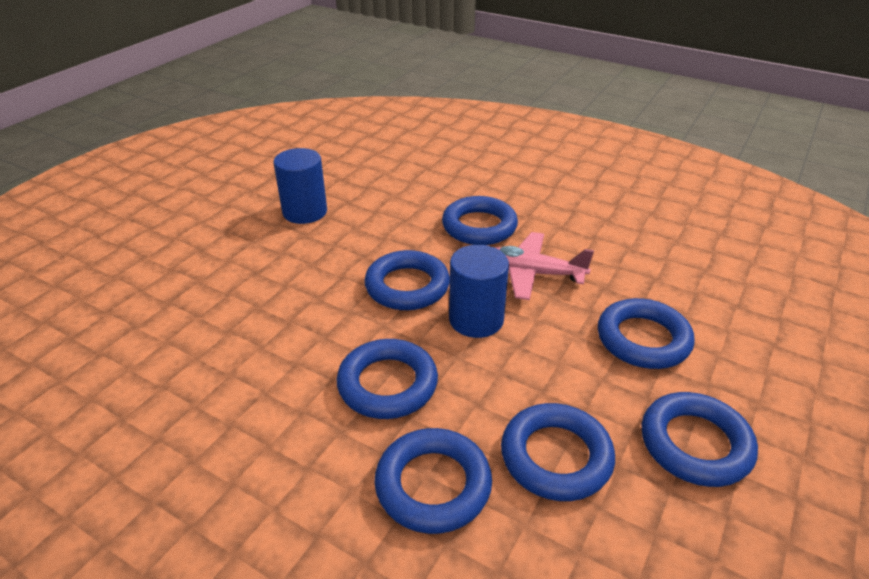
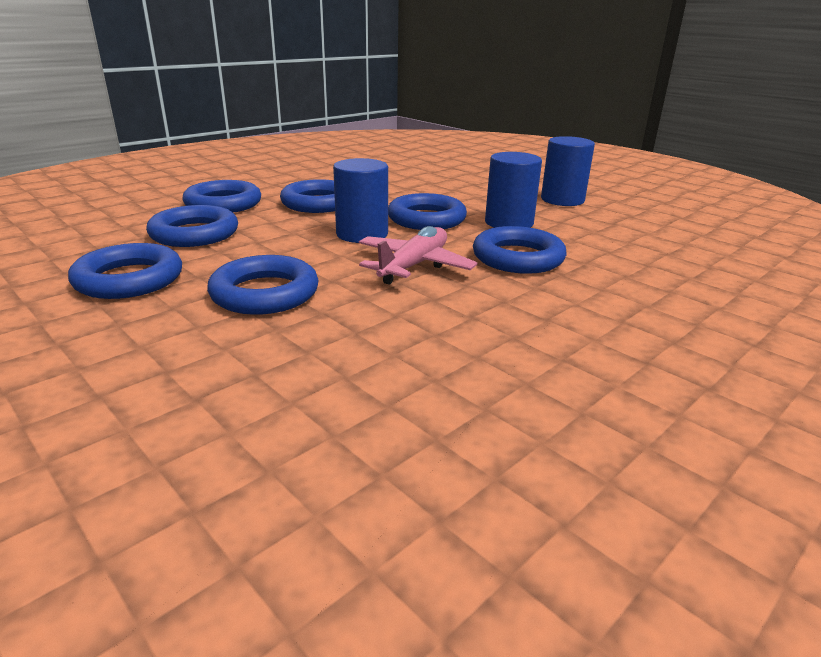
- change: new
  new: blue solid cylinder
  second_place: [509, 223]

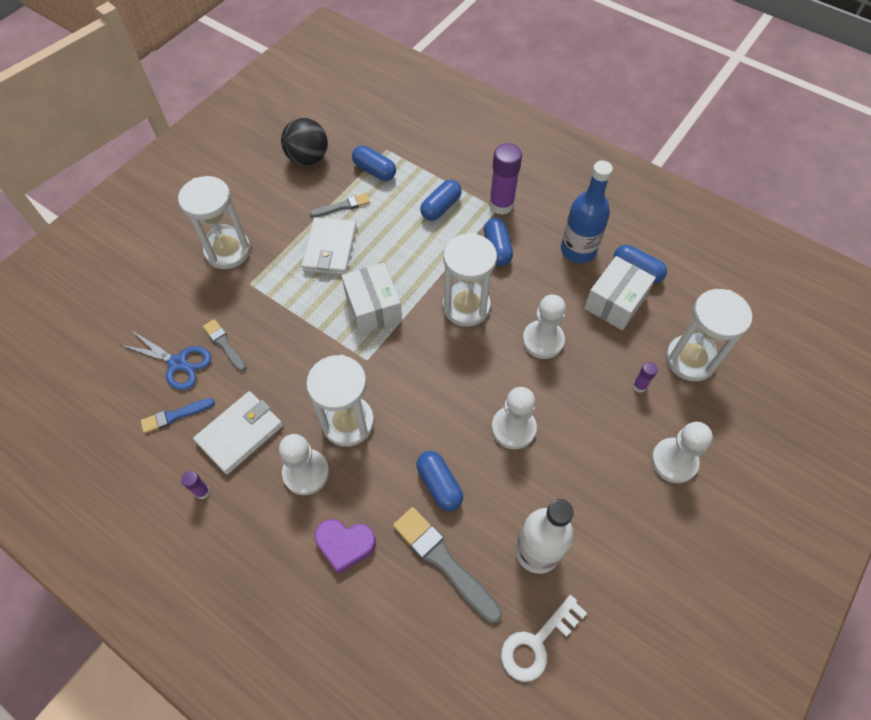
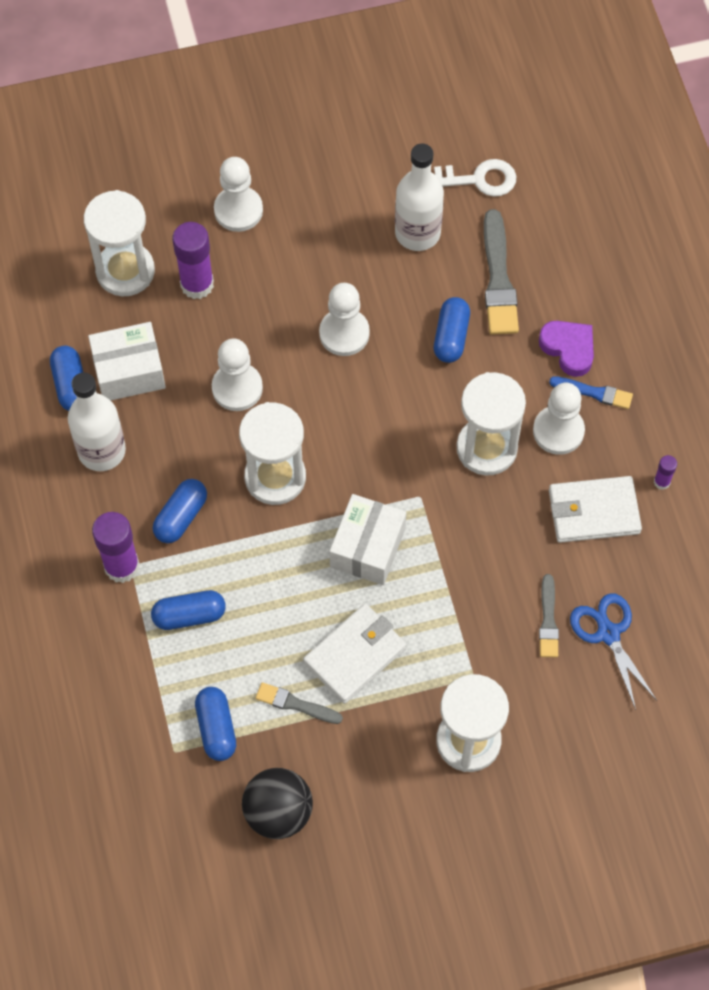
- change: shifted
  old: blue paintbrush
  first_place: [175, 416]
  second_place: [594, 392]
- change: repainted
  old: blue bottle
  new: white bottle
  first_place: [578, 250]
  second_place: [101, 451]
- change: scaled
  old: violet glue stick
  first_place: [639, 386]
  second_place: [197, 284]
  factor: 2.08

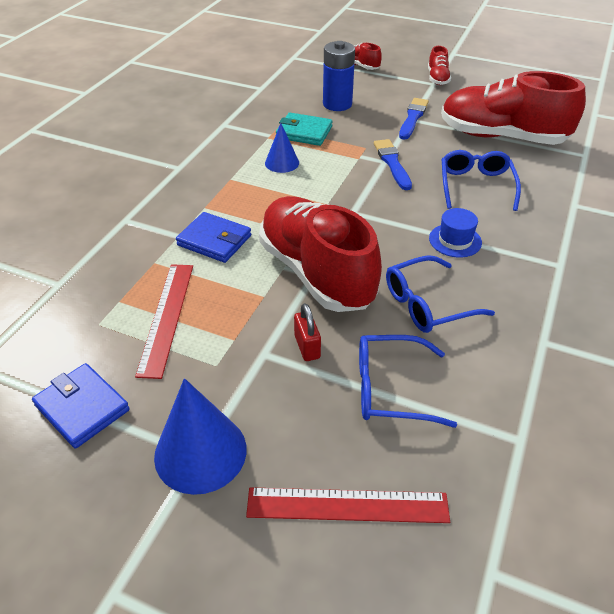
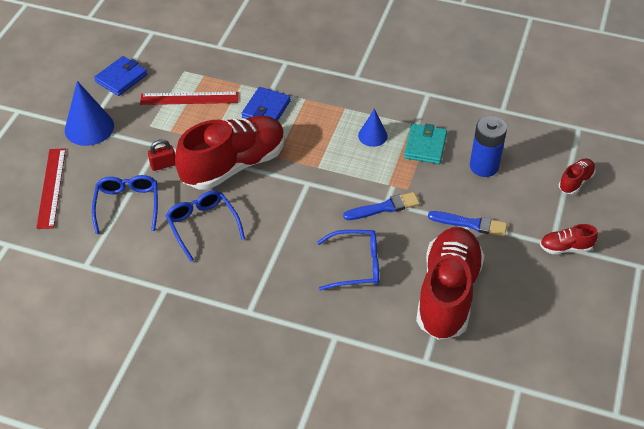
- change: gone
  old: blue top hat
  first_place: [455, 240]

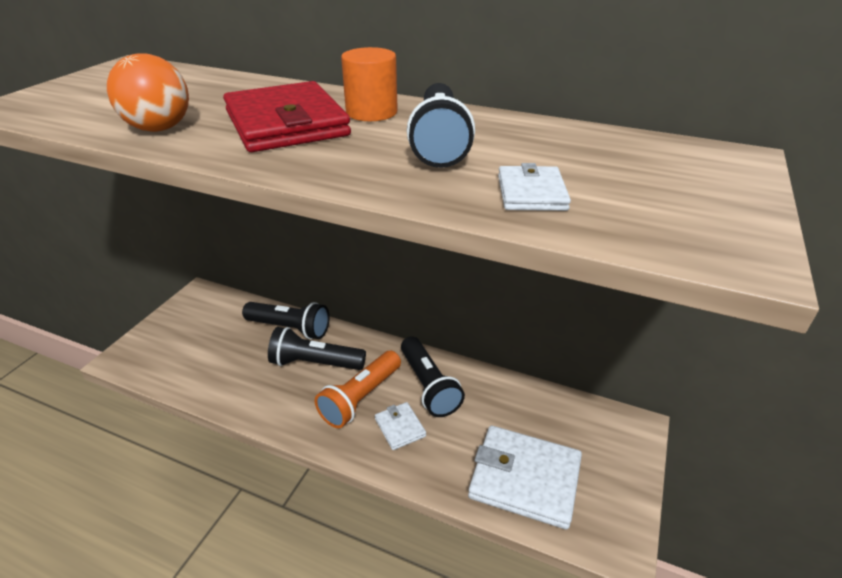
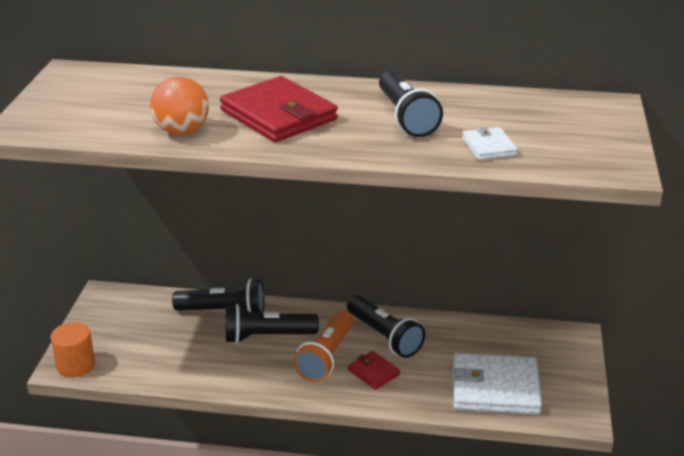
- change: shifted
  old: bright orange solid cylinder
  first_place: [371, 112]
  second_place: [76, 365]
- change: repainted
  old: white wallet
  new: scarlet wallet
  first_place: [400, 427]
  second_place: [373, 372]

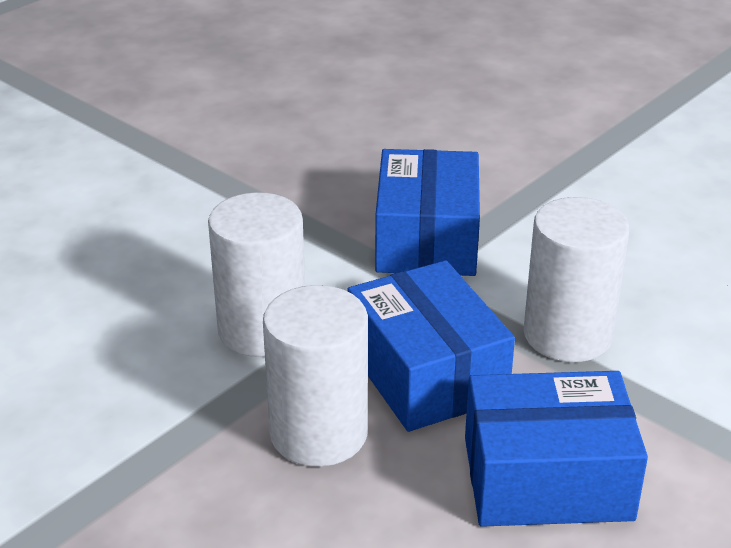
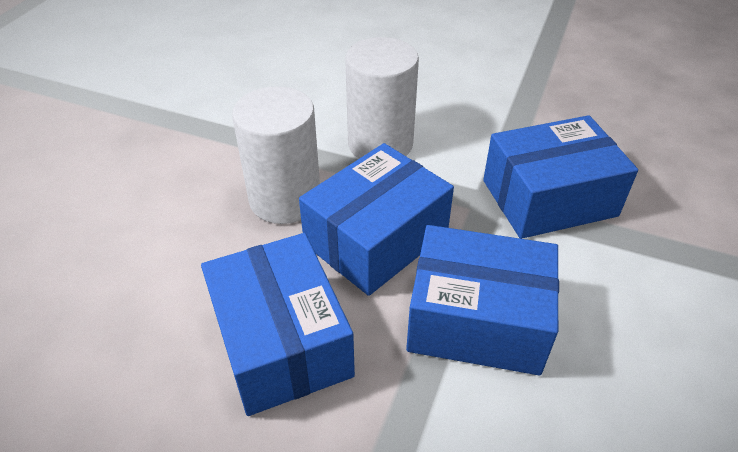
- change: swapped
  old: white solid cylinder
  new: blue box
  first_place: [567, 335]
  second_place: [477, 320]

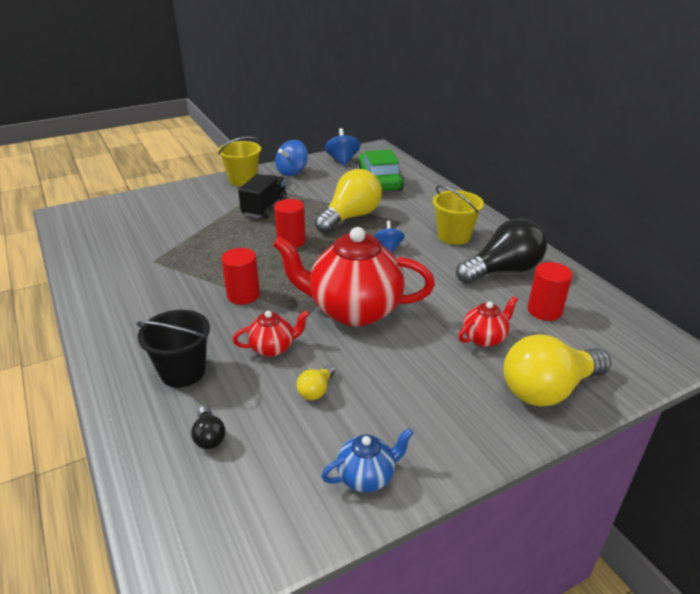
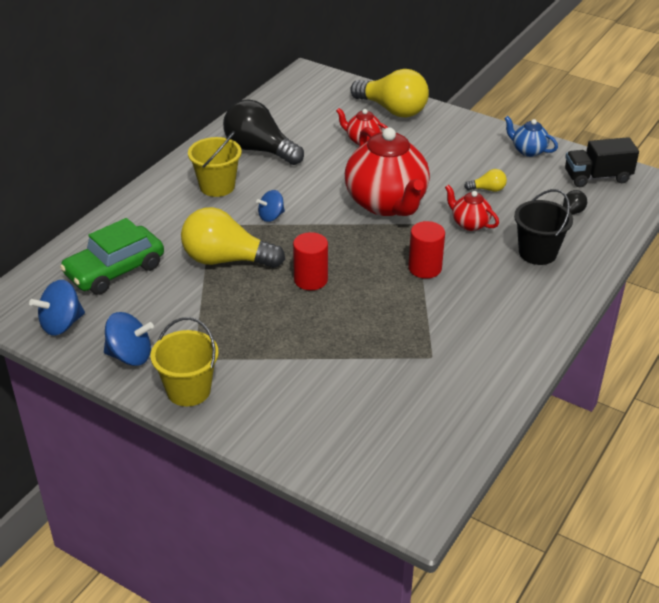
- change: shifted
  old: jet-black toy truck
  first_place: [265, 208]
  second_place: [597, 177]
- change: gone
  old: scarlet solid cylinder
  first_place: [544, 310]

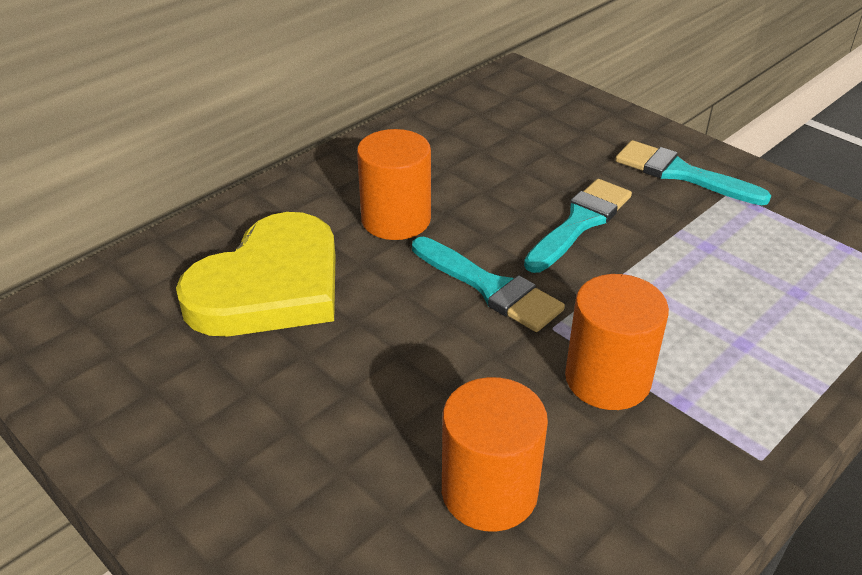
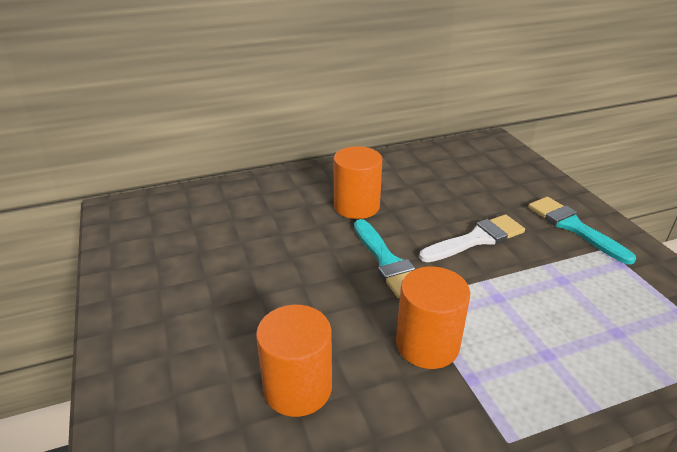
- change: gone
  old: golden love heart
  first_place: [270, 286]
- change: repainted
  old: turquoise paintbrush
  new: white paintbrush
  first_place: [580, 222]
  second_place: [476, 239]

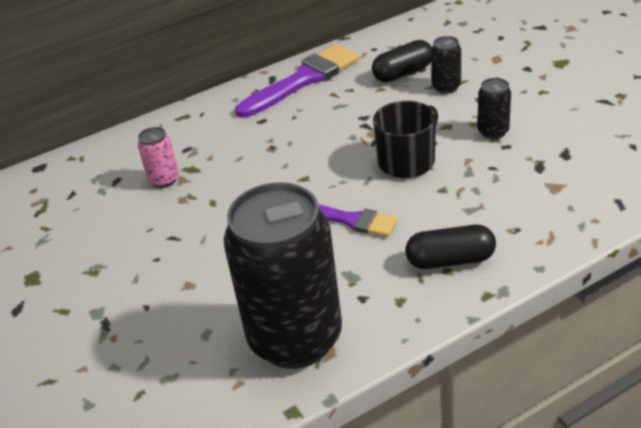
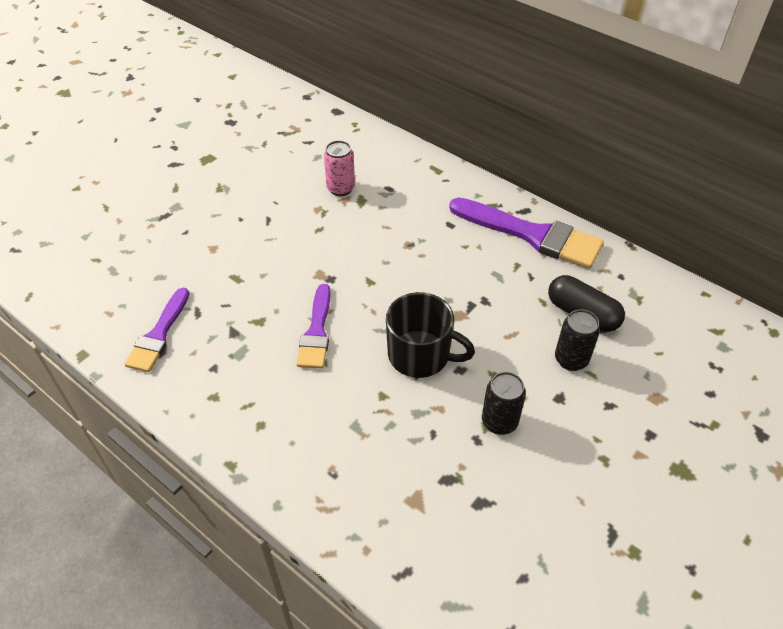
- change: swapped
  old: jet-black soda can
  new: violet paintbrush
  first_place: [295, 339]
  second_place: [159, 334]
- change: gone
  old: jet-black capsule
  first_place: [450, 260]

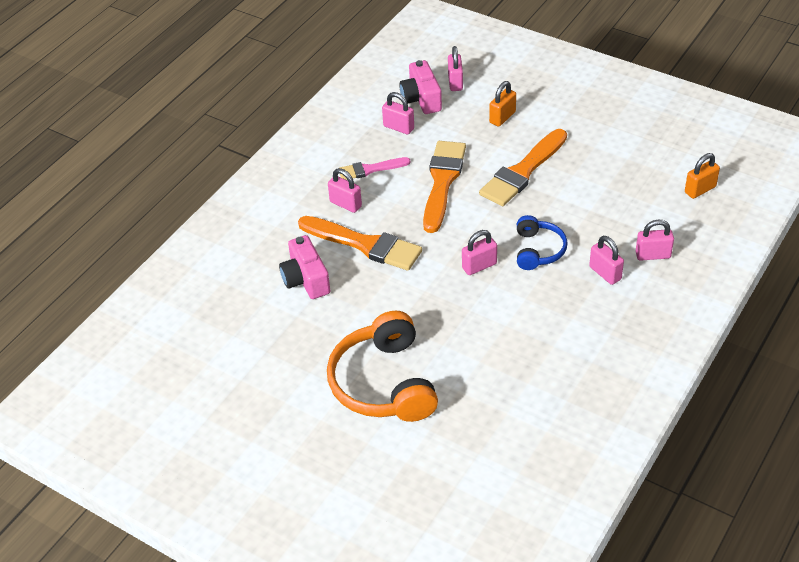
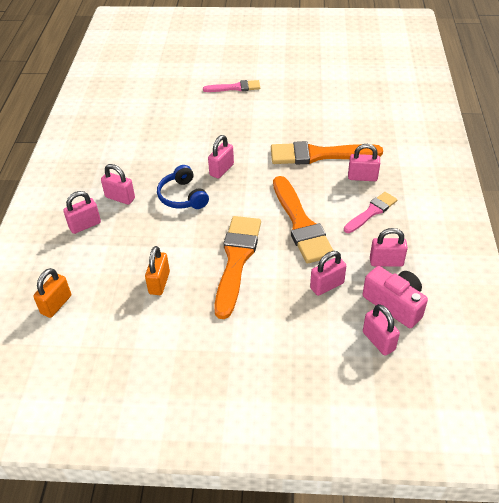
- change: gone
  old: rose-pink compact camera
  first_place: [306, 279]
- change: swapped
  old: bright orange headphones
  new: rose-pink paintbrush
  first_place: [383, 383]
  second_place: [235, 88]
- change: shifted
  old: bright orange lock
  first_place: [502, 117]
  second_place: [159, 283]
- change: new
  new: rose-pink lock
  second_place: [327, 285]

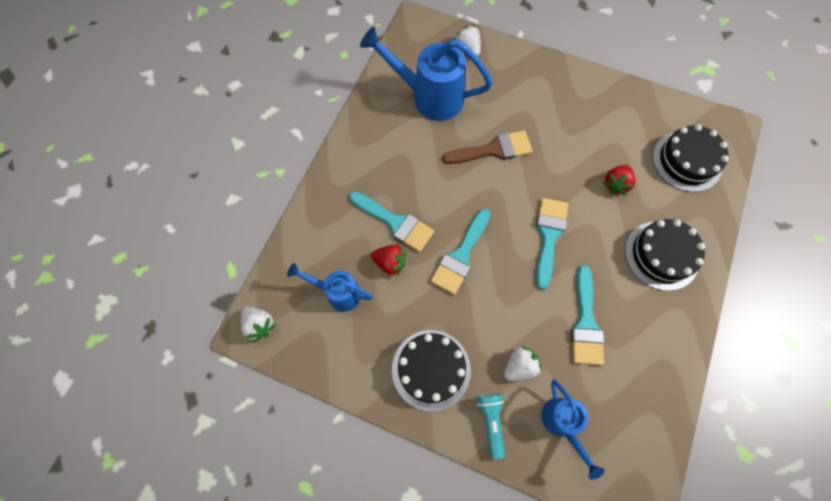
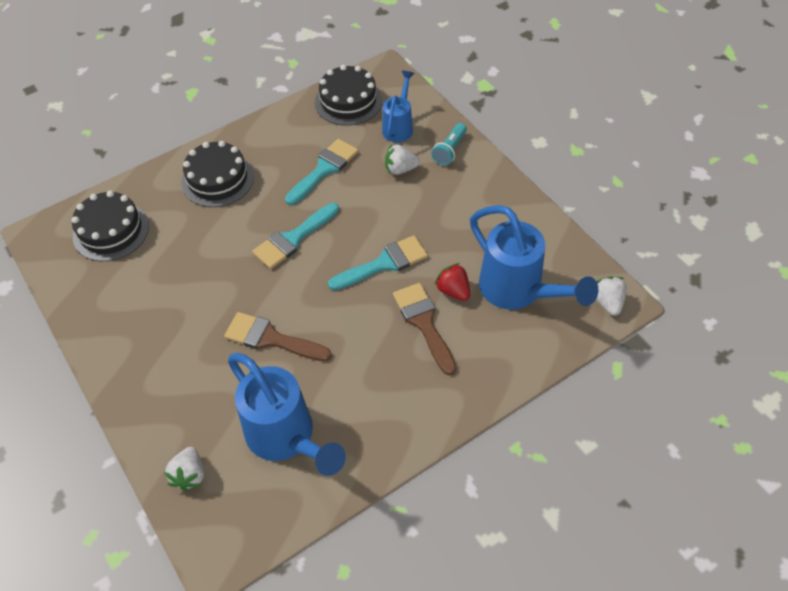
- change: scaled
  old: blue watering can
  first_place: [337, 293]
  second_place: [518, 292]
  factor: 1.74
- change: repainted
  old: turquoise paintbrush
  new: russet paintbrush
  first_place: [395, 222]
  second_place: [424, 323]
- change: shifted
  old: jet-black cake
  first_place: [431, 369]
  second_place: [348, 101]
- change: gone
  old: scarlet strawberry
  first_place: [616, 184]

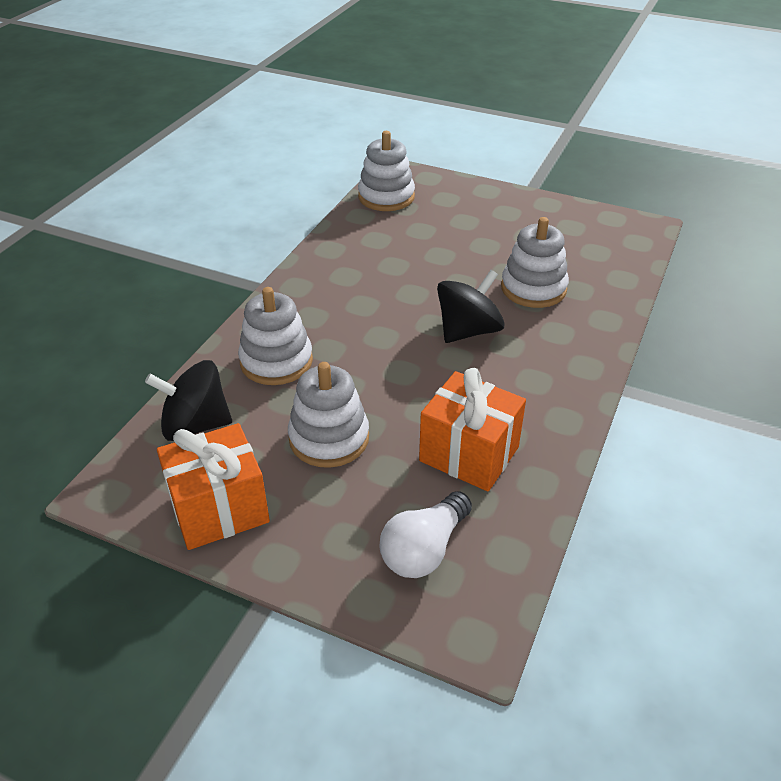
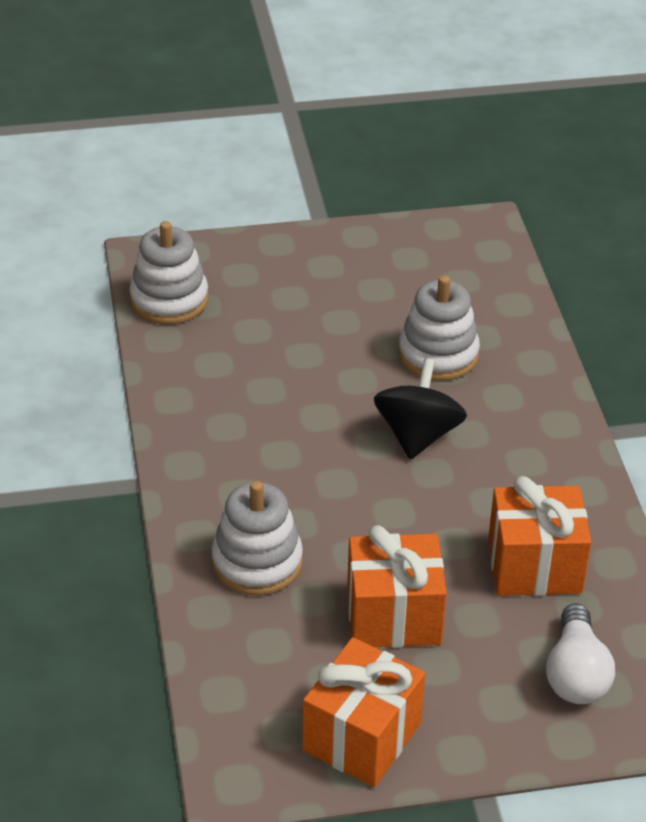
- change: gone
  old: jet-black toy top
  first_place: [195, 425]
- change: swapped
  old: white ring stacker
  new: bright orange present
  first_place: [329, 438]
  second_place: [393, 616]

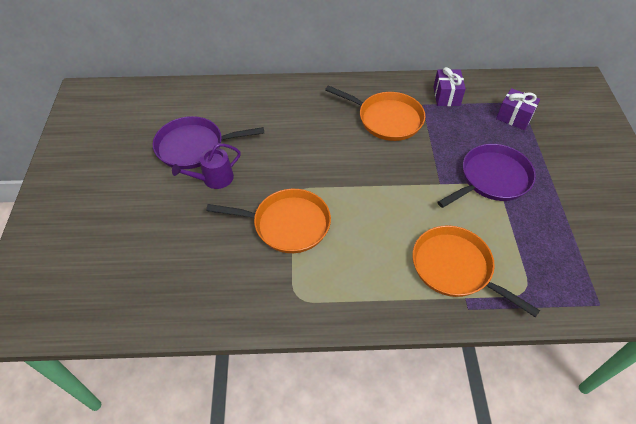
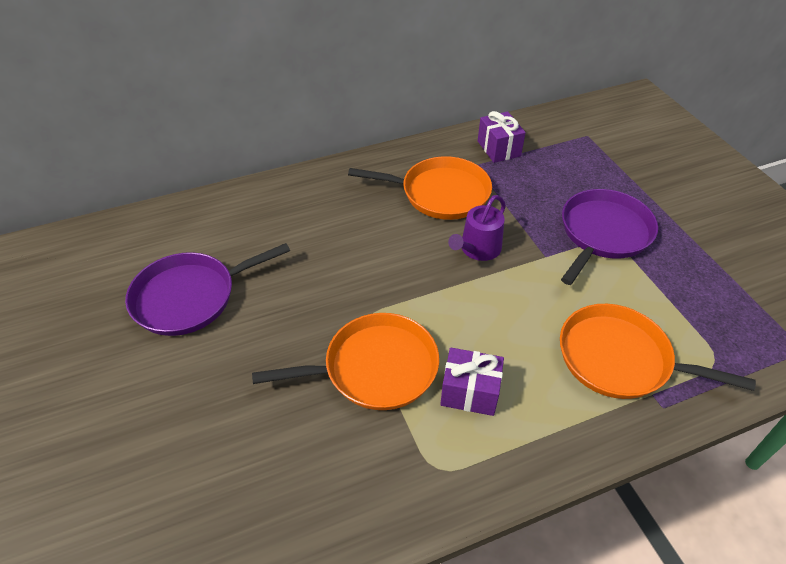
- change: shifted
  old: violet watering can
  first_place: [214, 179]
  second_place: [477, 249]
- change: shifted
  old: violet present
  first_place: [514, 117]
  second_place: [469, 392]

